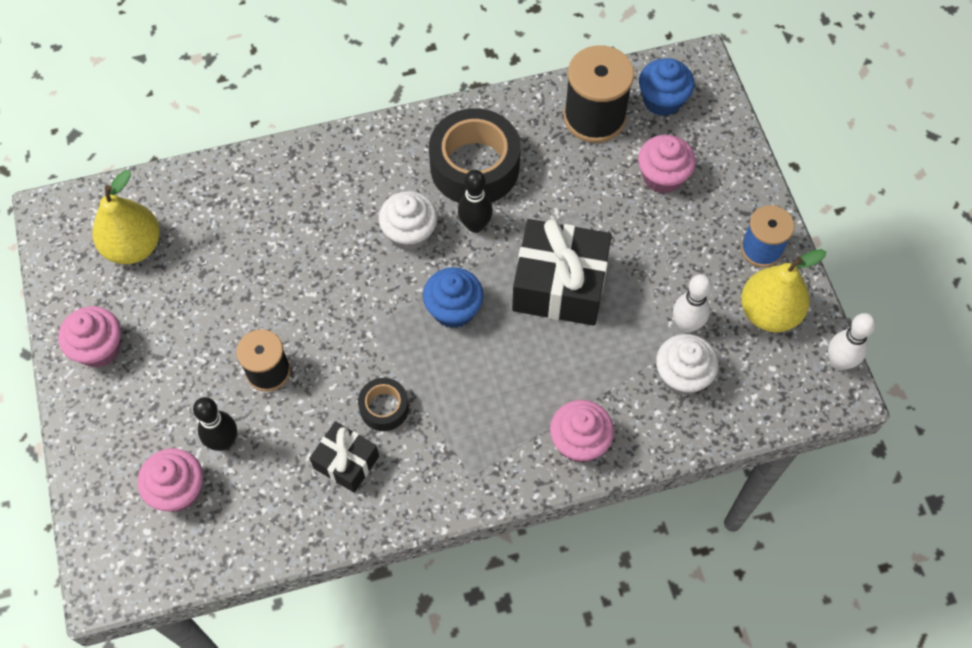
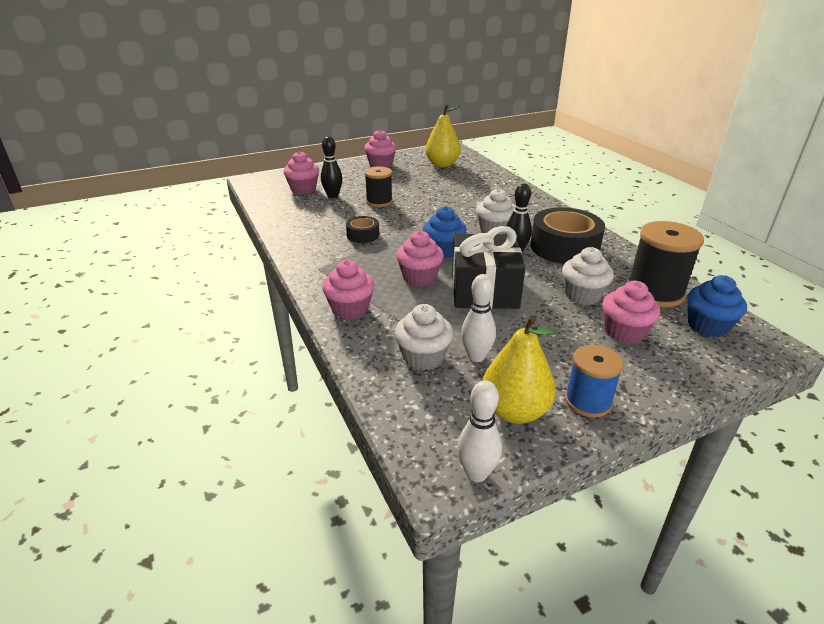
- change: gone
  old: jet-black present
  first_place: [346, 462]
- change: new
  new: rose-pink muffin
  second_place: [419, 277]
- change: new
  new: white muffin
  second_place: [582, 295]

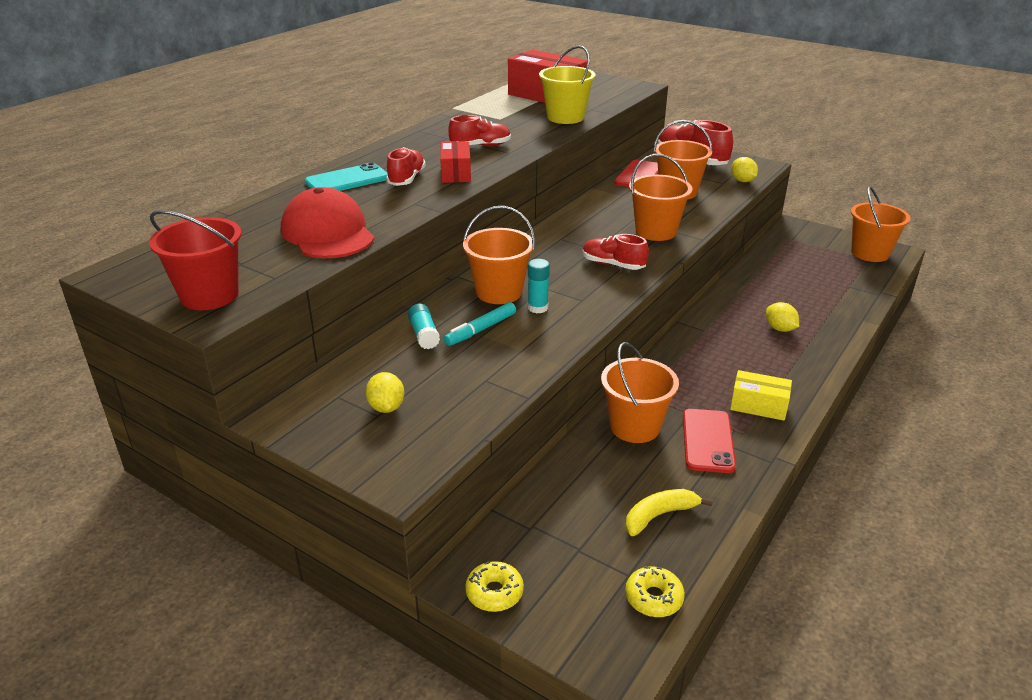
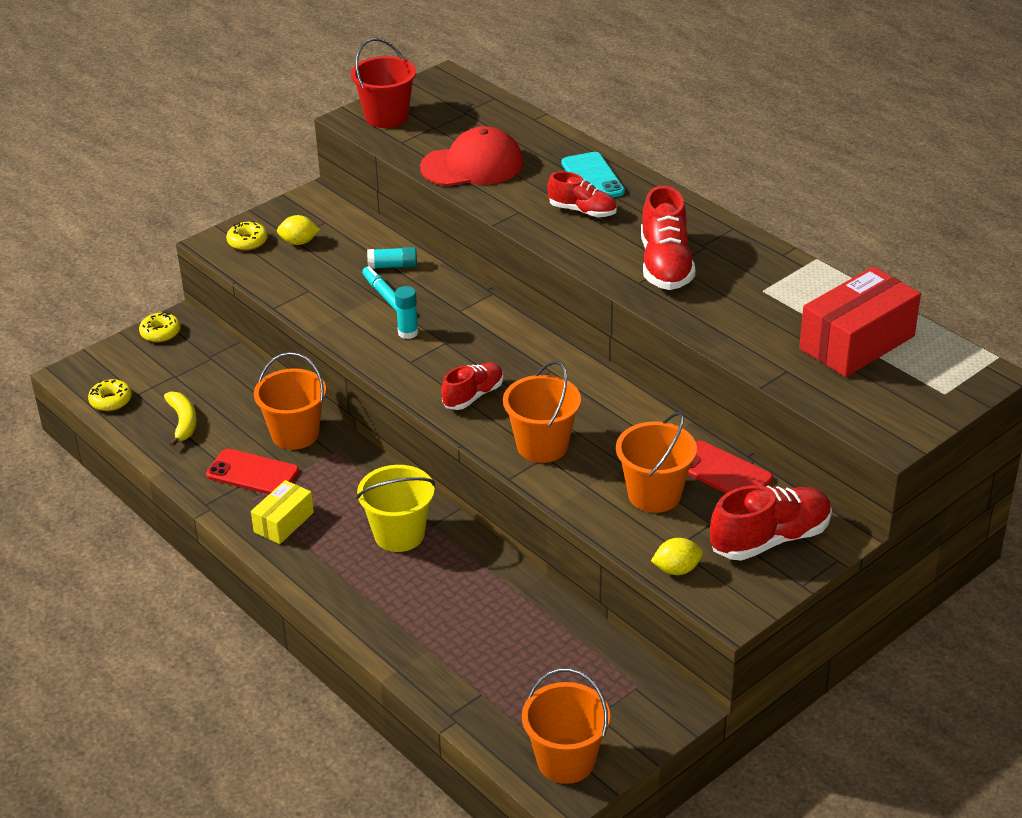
- change: gone
  old: scarlet box
  first_place: [456, 173]
- change: scaled
  old: scarlet sneaker
  first_place: [480, 146]
  second_place: [665, 265]
  factor: 1.59
- change: gone
  old: bright orange sand bucket
  first_place: [499, 292]
- change: shifted
  old: golden sand bucket
  first_place: [565, 117]
  second_place: [399, 534]
- change: gone
  old: golden lemon
  first_place: [780, 329]
- change: new
  new: golden doughnut
  second_place: [247, 242]

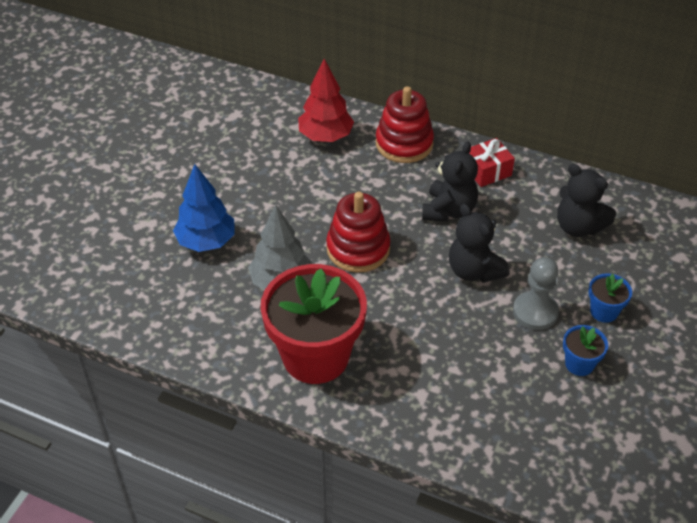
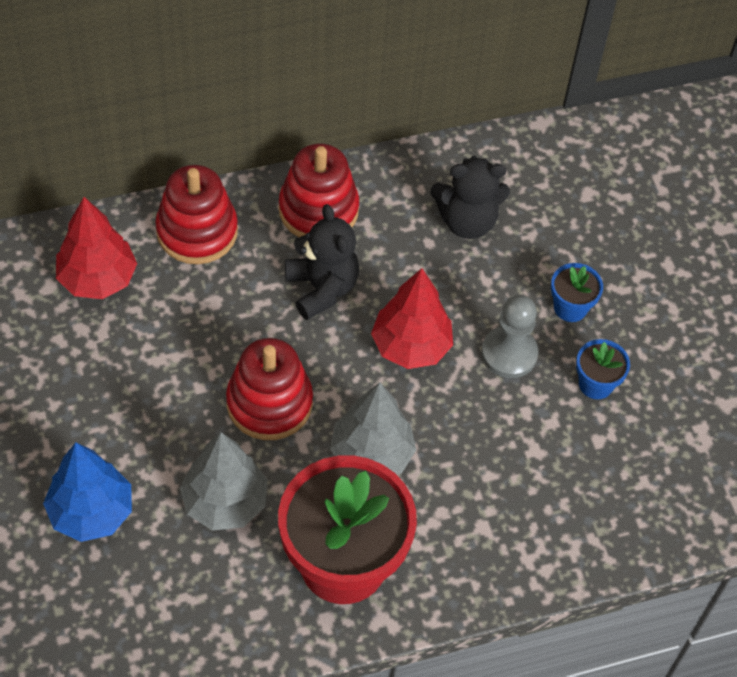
- change: swapped
  old: jet-black teddy
  new: scarlet tree
  first_place: [474, 271]
  second_place: [411, 346]
- change: swapped
  old: scarlet present
  new: scarlet ring stacker
  first_place: [487, 171]
  second_place: [318, 210]
- change: new
  new: grey tree
  second_place: [371, 455]

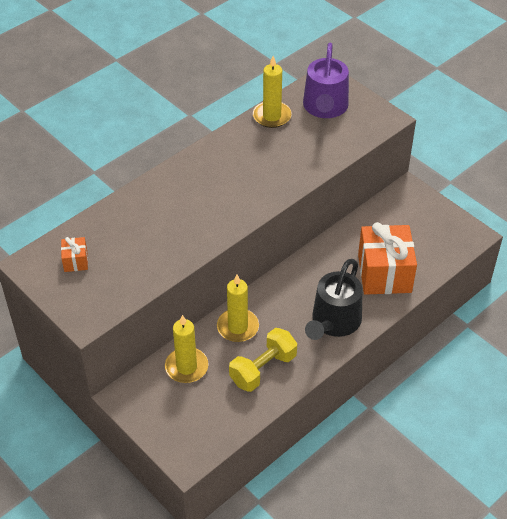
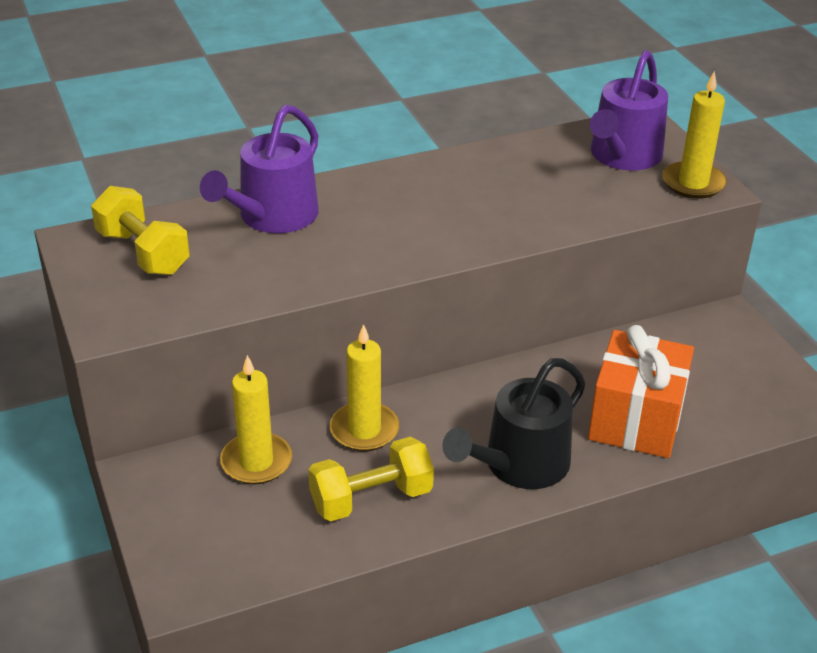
- change: swapped
  old: bright orange present
  new: golden hand weight
  first_place: [75, 261]
  second_place: [143, 253]
- change: shifted
  old: golden candle
  first_place: [272, 116]
  second_place: [693, 183]
- change: new
  new: violet watering can
  second_place: [273, 216]

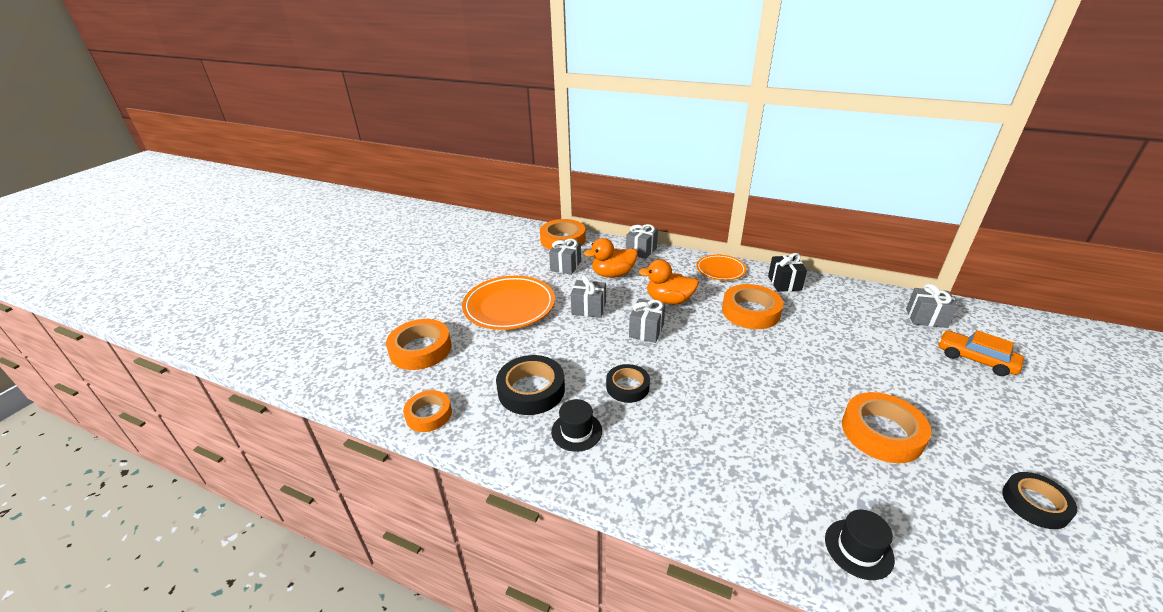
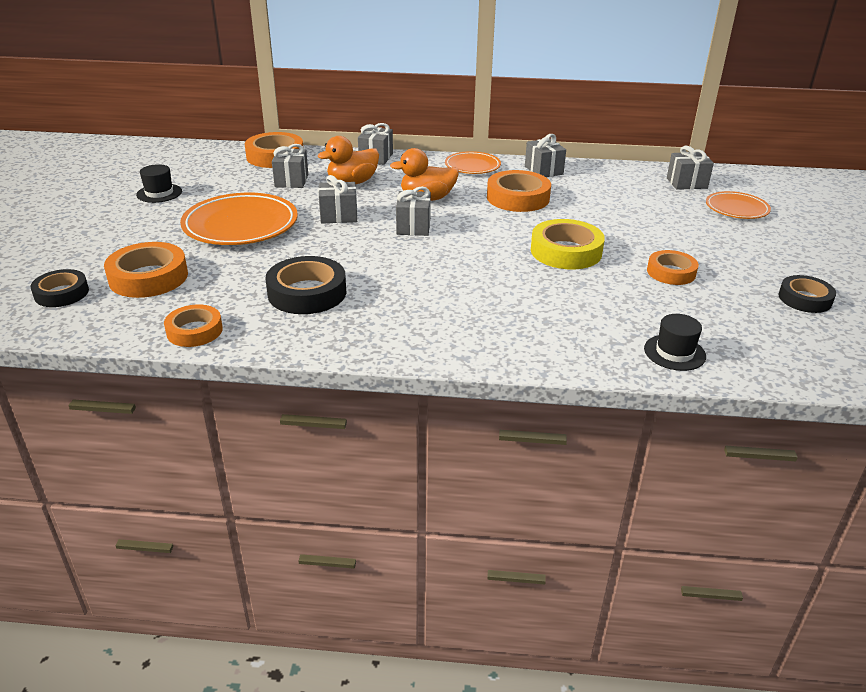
- change: shifted
  old: jet-black top hat
  first_place: [576, 431]
  second_place: [159, 193]
- change: shifted
  old: jet-black sticky tape
  first_place: [627, 387]
  second_place: [61, 293]
- change: repainted
  old: jet-black present
  new: grey present
  first_place: [784, 283]
  second_place: [543, 170]
- change: scaled
  old: bright orange sticky tape
  first_place: [881, 432]
  second_place: [671, 272]
  factor: 0.65
- change: swapped
  old: bright orange car
  new: bright orange dinner plate
  first_place: [975, 359]
  second_place: [736, 209]
- change: new
  new: golden sticky tape
  second_place: [566, 251]

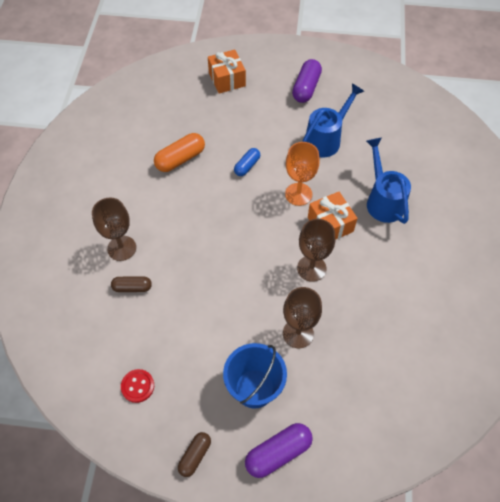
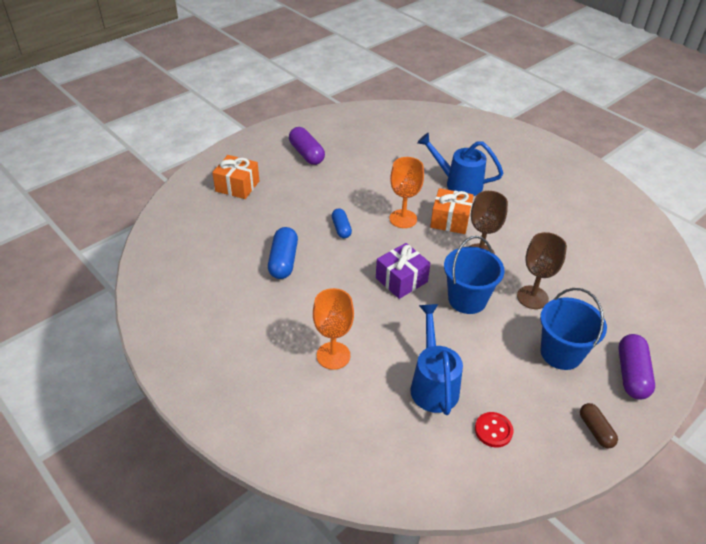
- change: repainted
  old: russet wine glass
  new: bright orange wine glass
  first_place: [121, 248]
  second_place: [333, 355]
- change: gone
  old: russet capsule
  first_place: [132, 287]
- change: repainted
  old: bright orange capsule
  new: blue capsule
  first_place: [180, 159]
  second_place: [283, 261]
- change: shifted
  old: blue watering can
  first_place: [326, 139]
  second_place: [433, 384]
- change: new
  new: violet present
  second_place: [401, 280]
- change: new
  new: blue sand bucket
  second_place: [467, 299]

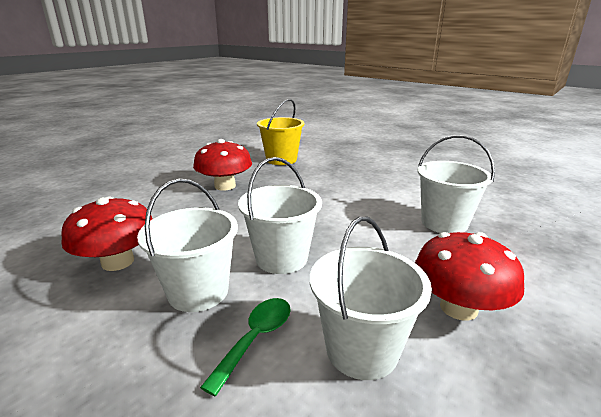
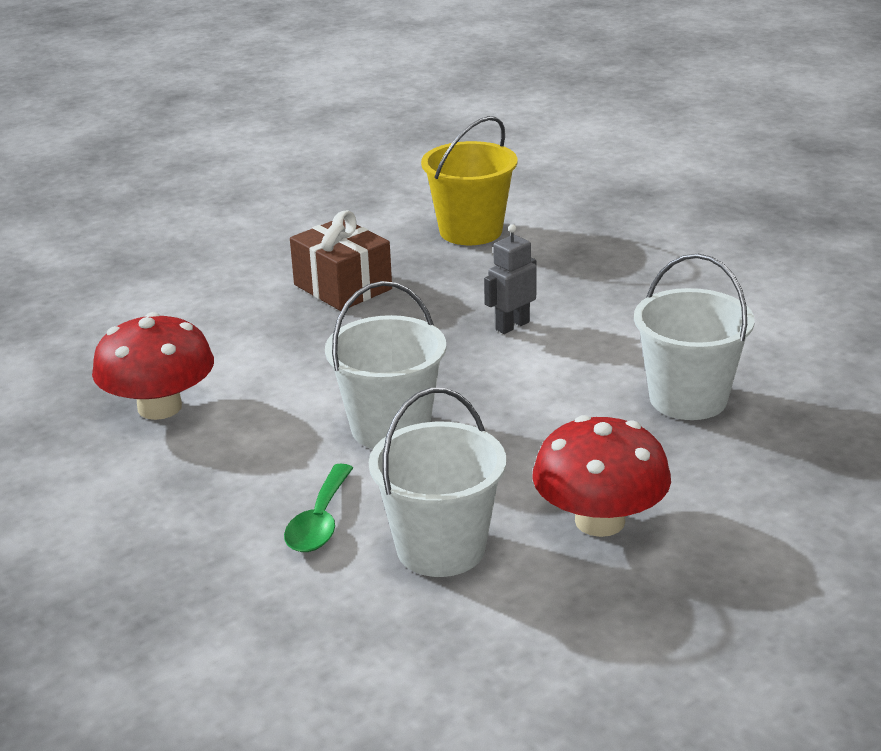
- change: gone
  old: white sand bucket
  first_place: [198, 291]
- change: swapped
  old: scarlet fungus
  new: russet present
  first_place: [225, 186]
  second_place: [342, 287]
- change: rotated
  old: leaf-green tablespoon
  first_place: [256, 338]
  second_place: [320, 521]
  degrees: 150
- change: new
  new: grey toy robot
  second_place: [512, 326]

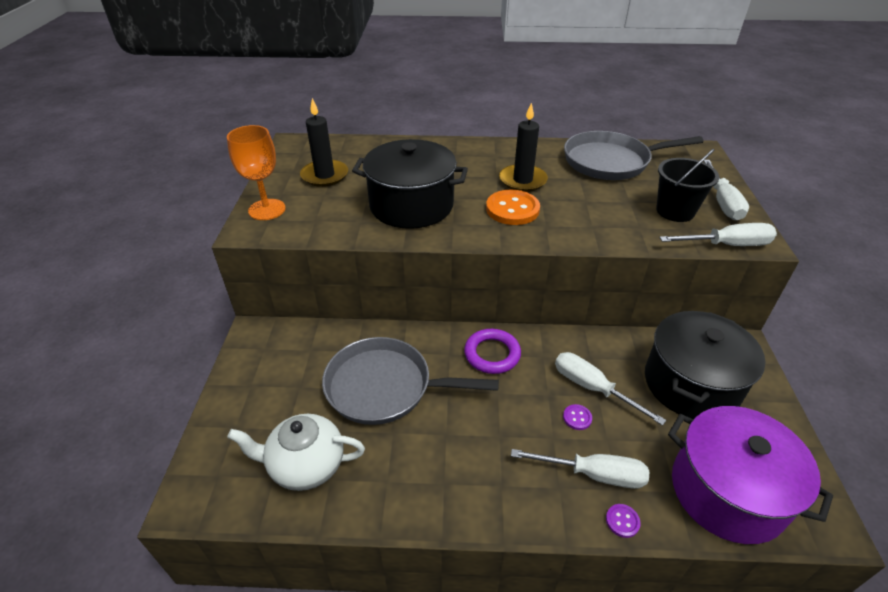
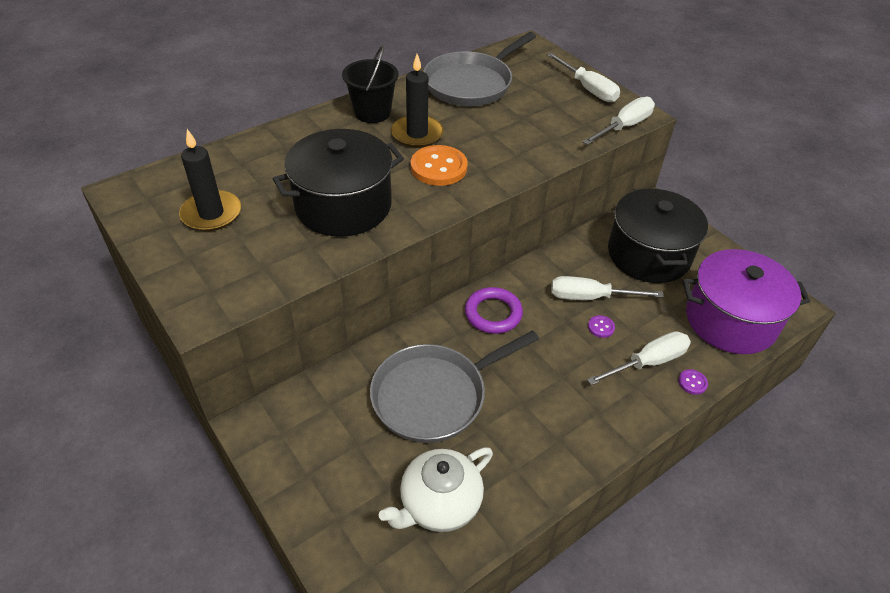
- change: gone
  old: bright orange wine glass
  first_place: [267, 209]
- change: shifted
  old: jet-black sand bucket
  first_place: [675, 211]
  second_place: [372, 112]

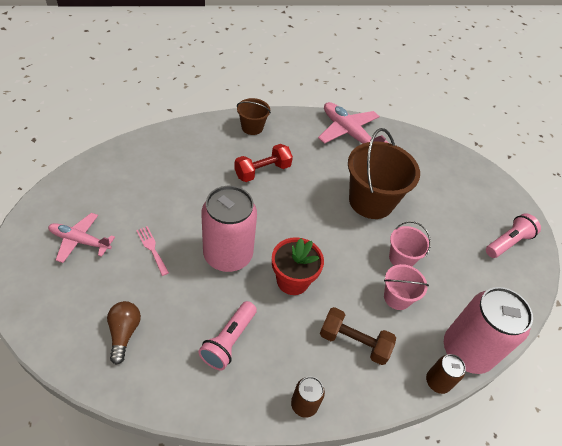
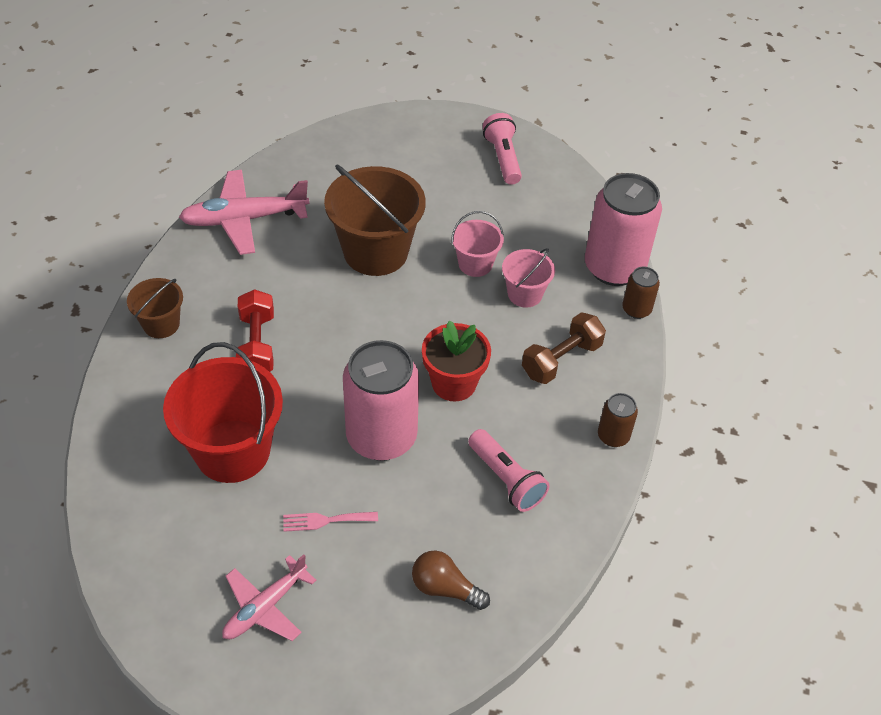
- change: new
  new: scarlet sand bucket
  second_place: [232, 451]

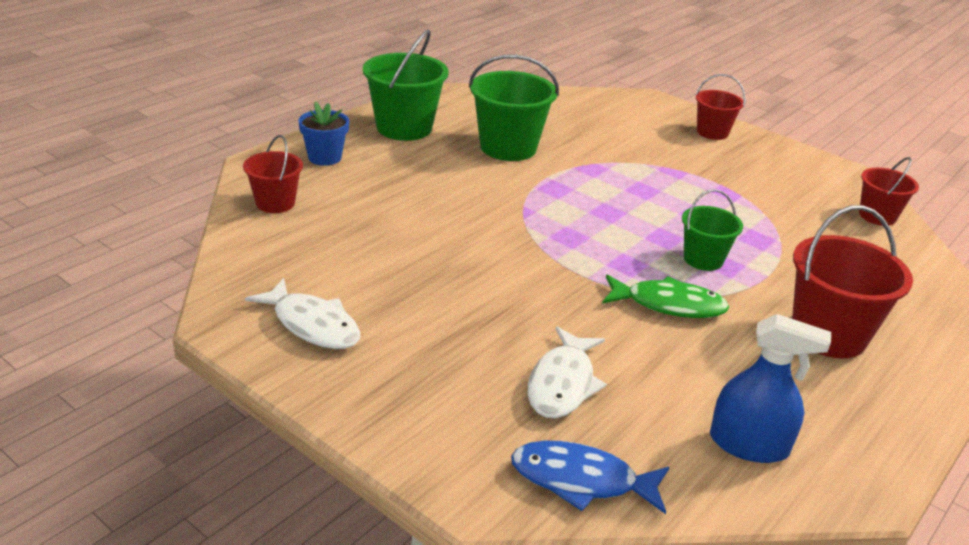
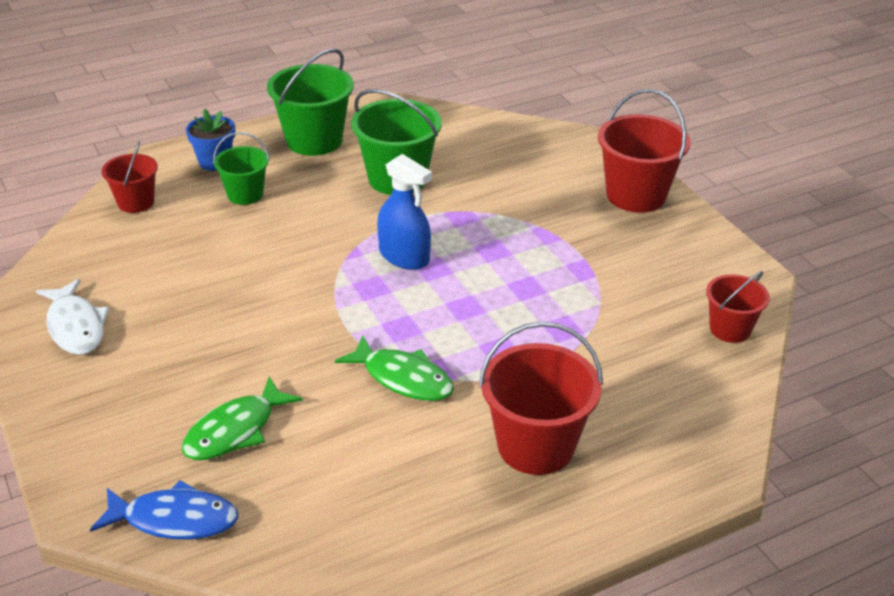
- change: rotated
  old: blue toy fish
  first_place: [581, 480]
  second_place: [174, 519]
  degrees: 150
- change: repainted
  old: white toy fish
  new: leaf-green toy fish
  first_place: [562, 384]
  second_place: [235, 430]
- change: shifted
  old: leaf-green sand bucket
  first_place: [703, 259]
  second_place: [245, 194]
- change: scaled
  old: scarlet sand bucket
  first_place: [712, 132]
  second_place: [636, 195]
  factor: 1.68
- change: shifted
  old: blue sprayer
  first_place: [748, 444]
  second_place: [404, 256]

